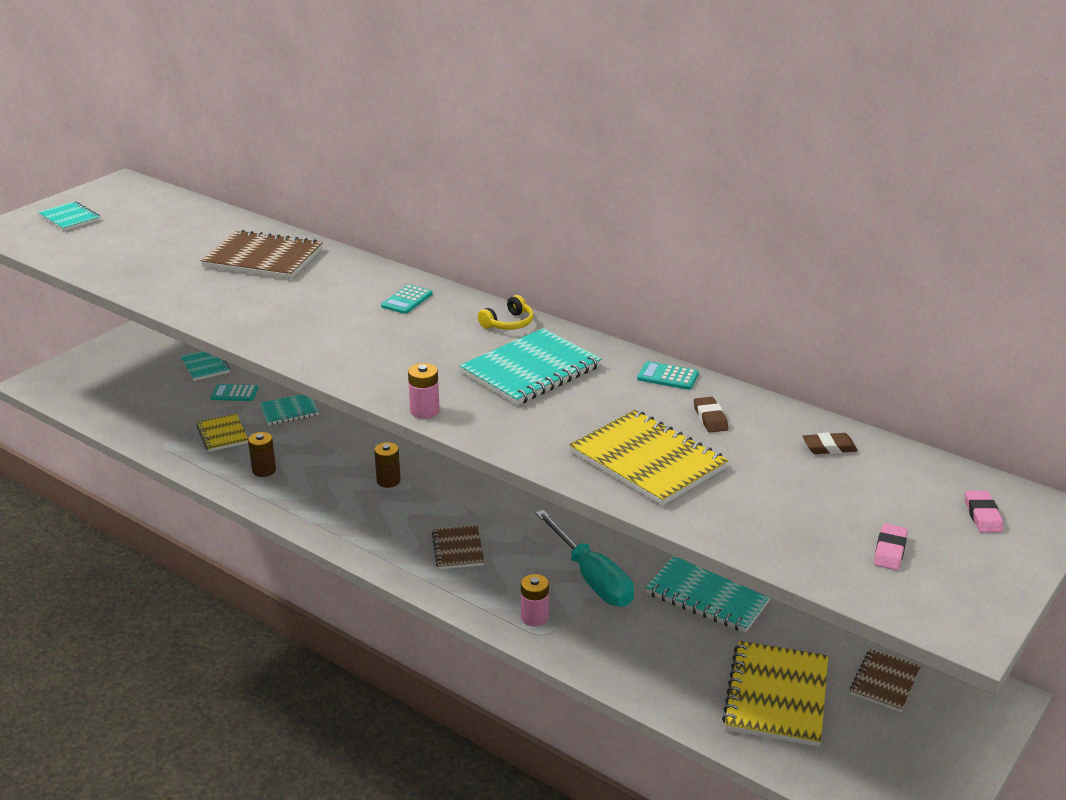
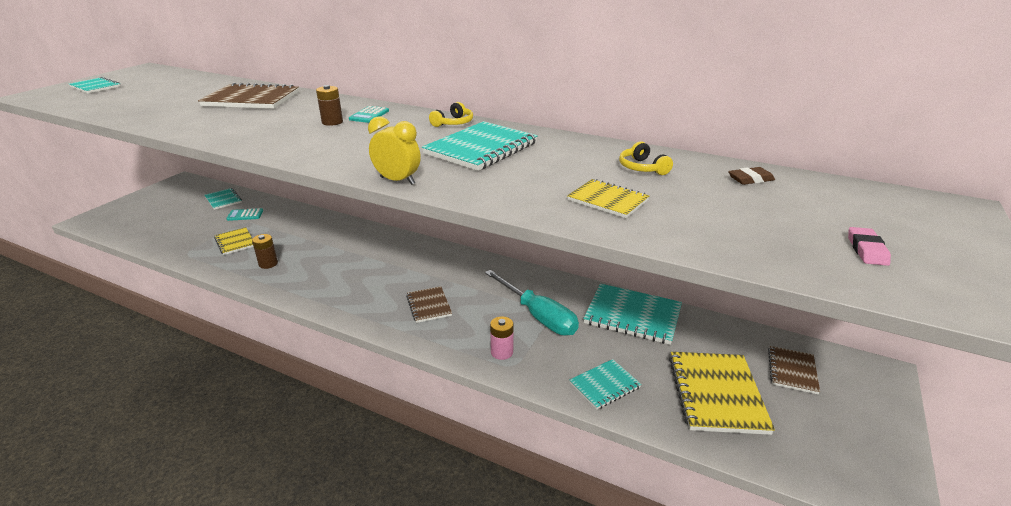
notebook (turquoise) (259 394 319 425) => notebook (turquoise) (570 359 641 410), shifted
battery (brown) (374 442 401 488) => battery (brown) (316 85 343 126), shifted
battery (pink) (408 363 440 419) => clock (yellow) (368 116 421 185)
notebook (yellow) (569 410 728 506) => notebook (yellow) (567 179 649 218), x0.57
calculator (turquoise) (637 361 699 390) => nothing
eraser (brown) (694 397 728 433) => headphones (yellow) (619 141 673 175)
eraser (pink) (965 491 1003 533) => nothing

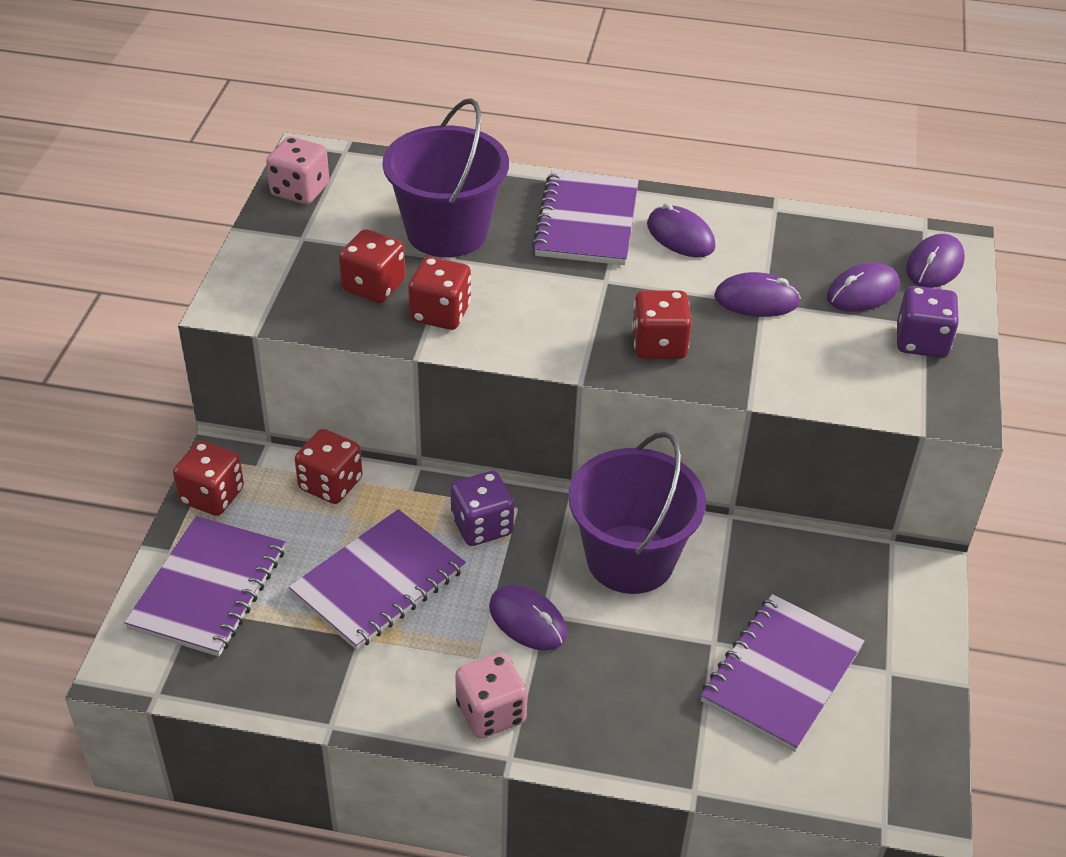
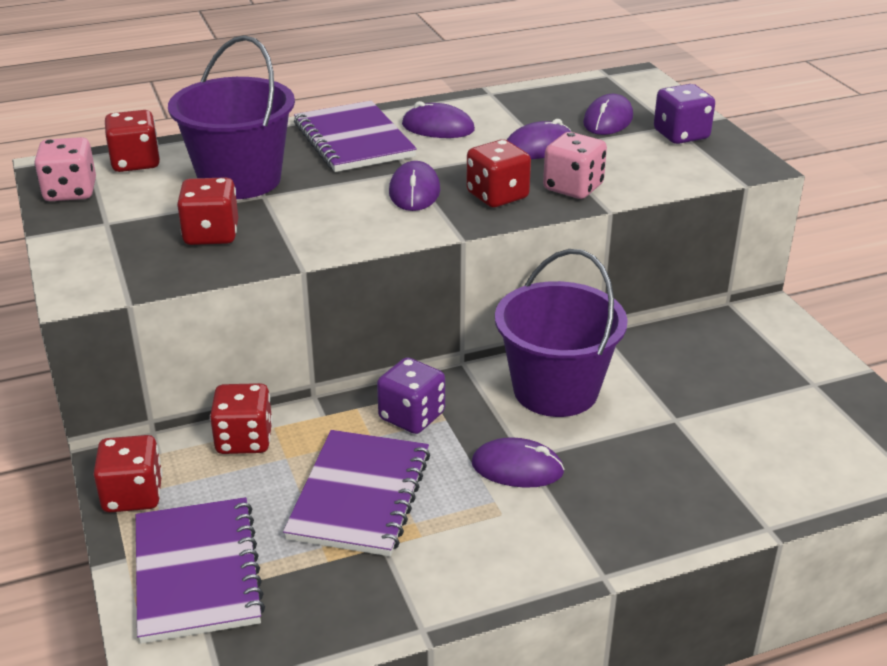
dice (red) (408 257 471 330) => dice (red) (105 110 160 172), shifted
dice (pink) (455 652 528 739) => dice (pink) (543 132 607 199), shifted
notebook (purple) (700 594 865 752) => nothing
mouse (purple) (906 234 965 288) => mouse (purple) (389 161 440 211), shifted

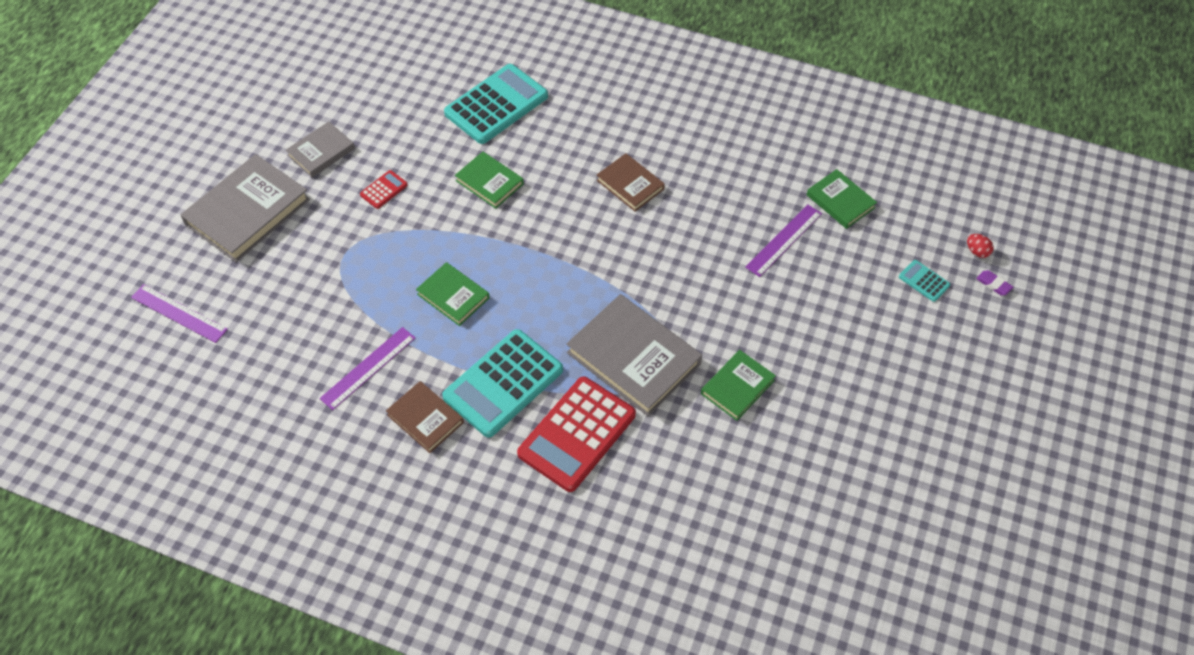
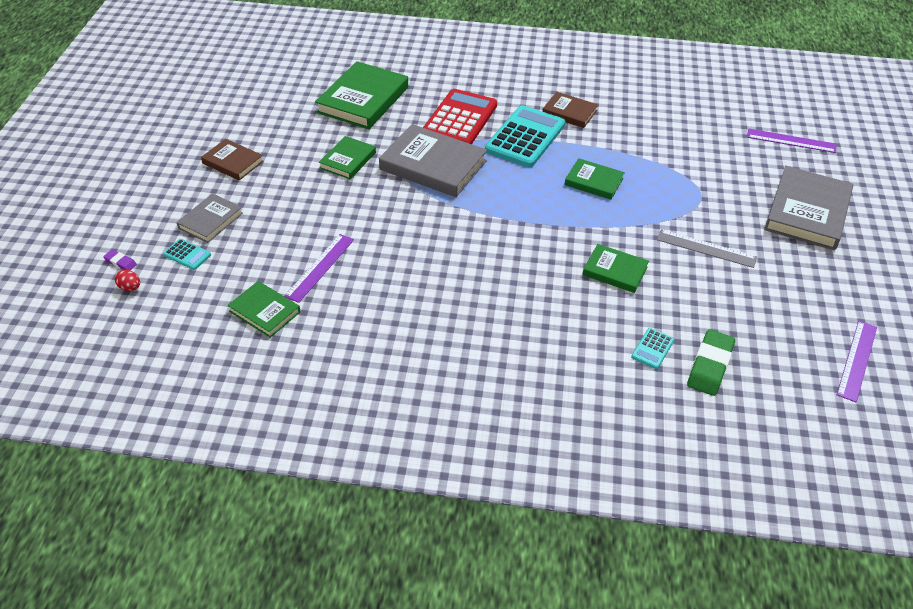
book (grey) (286 121 355 178) => book (grey) (177 193 243 243), shifted
ruler (purple) (319 327 415 410) => ruler (purple) (837 321 877 402), shifted
calculator (red) (360 170 408 209) => ruler (grey) (657 229 757 268)
calculator (turquoise) (444 64 548 144) => calculator (turquoise) (631 328 674 369), x0.43
book (brown) (597 153 665 212) => book (brown) (201 139 264 181), shifted
nothing => book (green) (315 61 408 129)
nothing => eraser (green) (687 329 735 396)

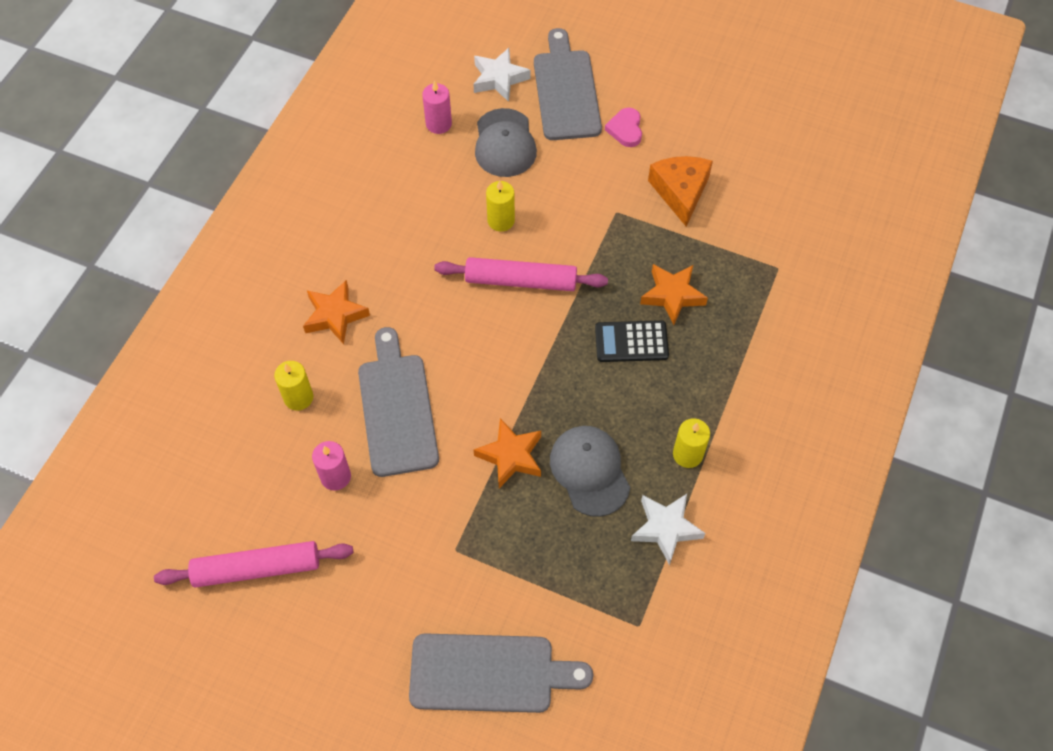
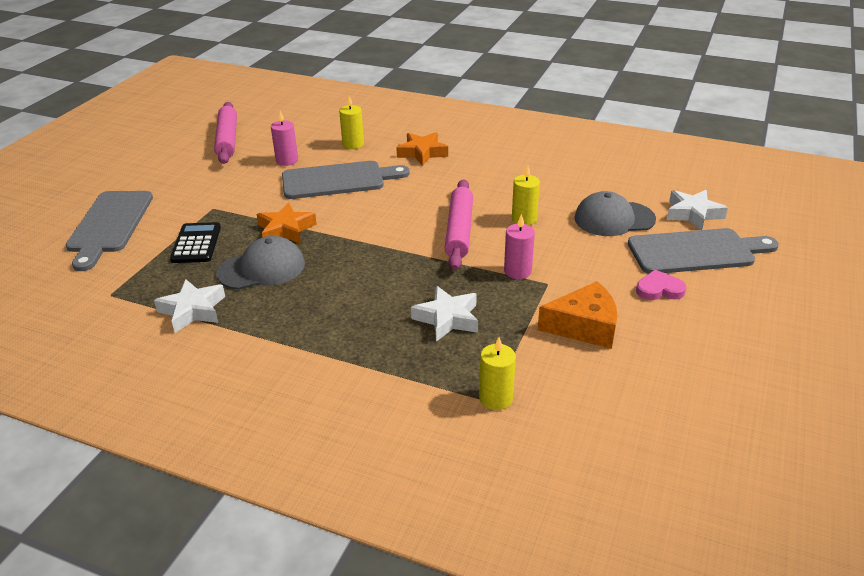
candle (pink) (422 80 452 134) => candle (pink) (504 214 535 279), shifted
calculator (black) (595 320 669 362) => calculator (black) (170 222 221 263), shifted
star (orange) (640 264 708 325) => star (white) (411 286 478 342)
candle (yellow) (673 418 710 468) => candle (yellow) (479 337 516 410), shifted

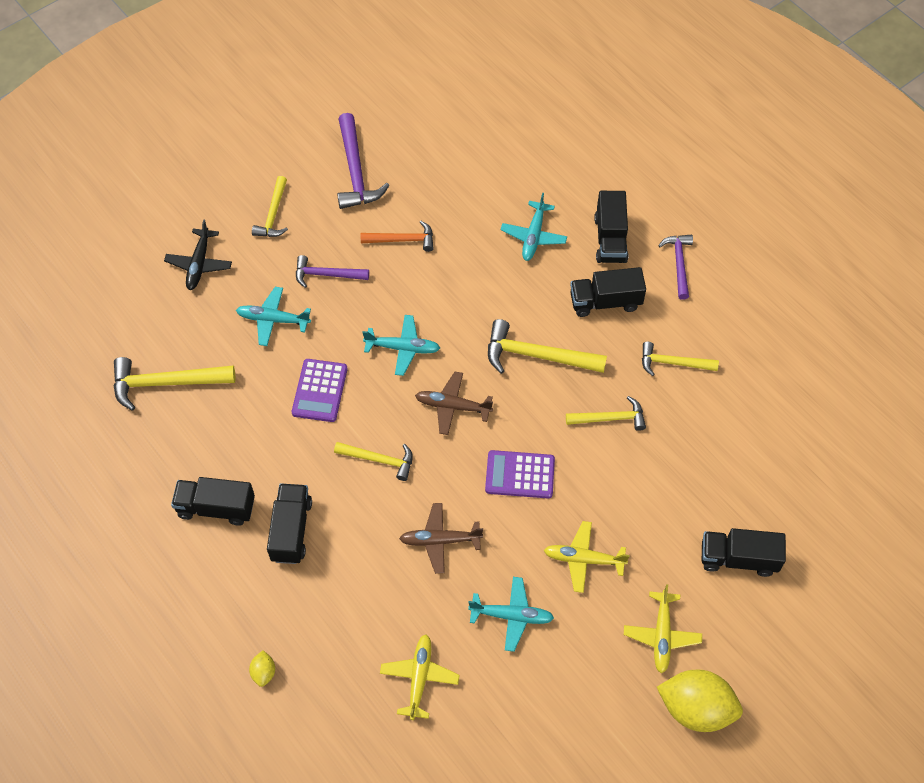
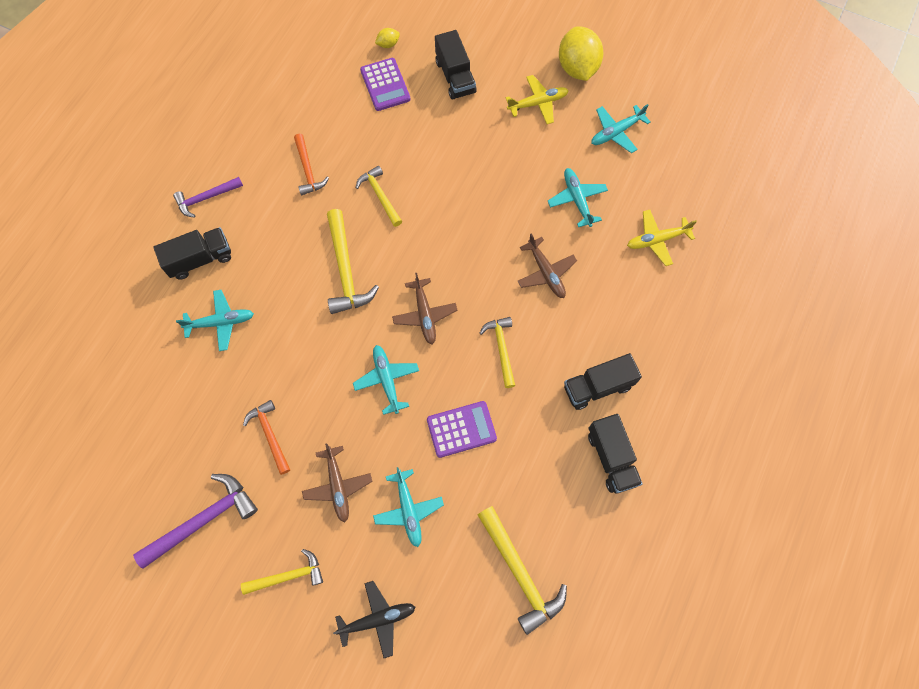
lemon (yellow) (249 650 275 687) => lemon (yellow) (375 28 400 48), shifted
hammer (purple) (296 255 369 288) => plane (brown) (302 444 372 522)
calculator (purple) (485 450 555 499) => calculator (purple) (360 58 411 111), shifted
plane (yellow) (544 521 630 593) => nothing
truck (black) (570 267 646 317) => nothing
hammer (yellow) (642 342 719 376) => hammer (orange) (294 134 329 196)
nothing => plane (turquoise) (591 104 650 153)

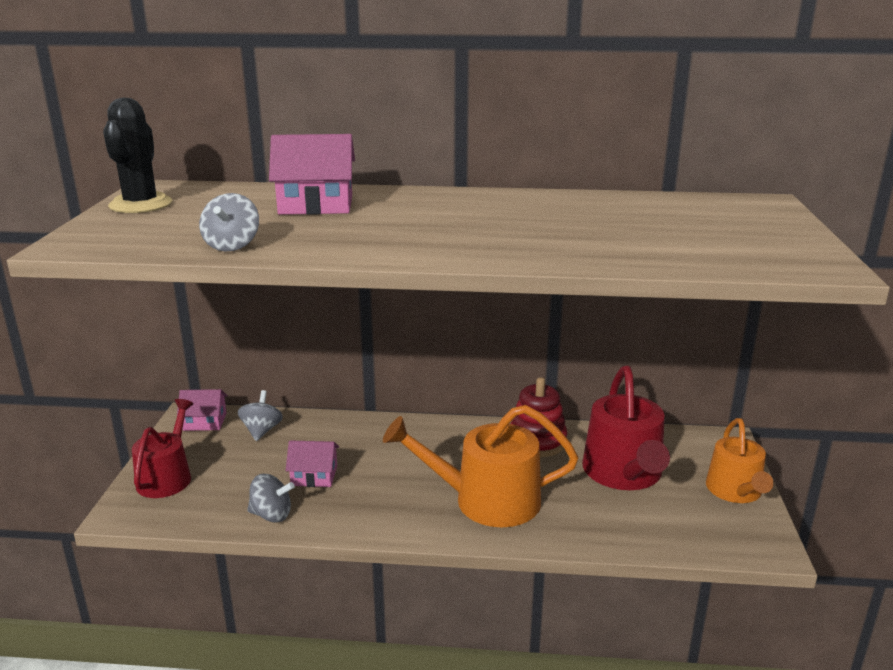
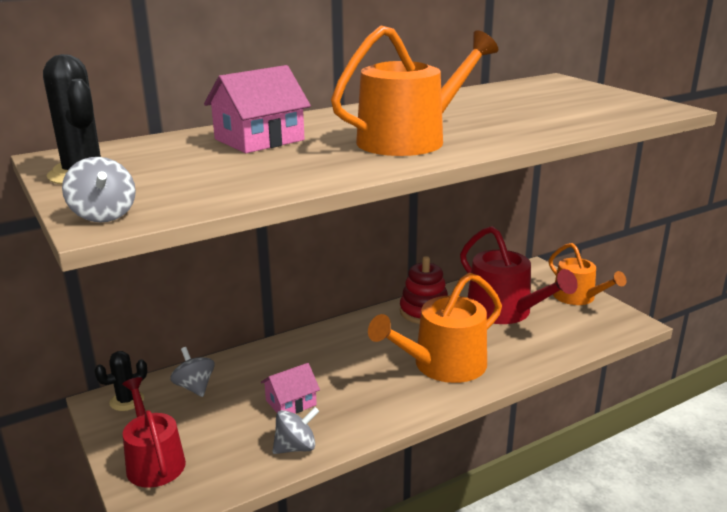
house (pink) (177 389 228 431) => cactus (black) (94 351 147 411)
spinning top (grey) (199 193 259 252) => spinning top (grey) (62 157 136 223), shifted
nothing => watering can (orange) (331 25 498 156)

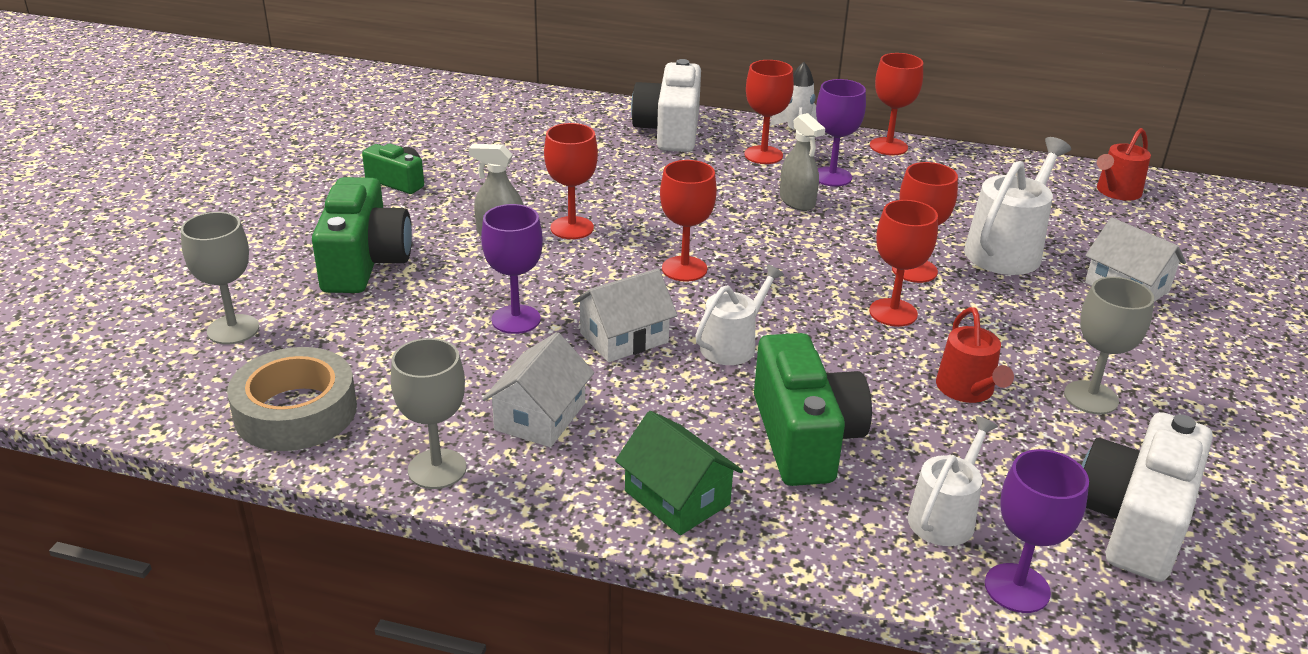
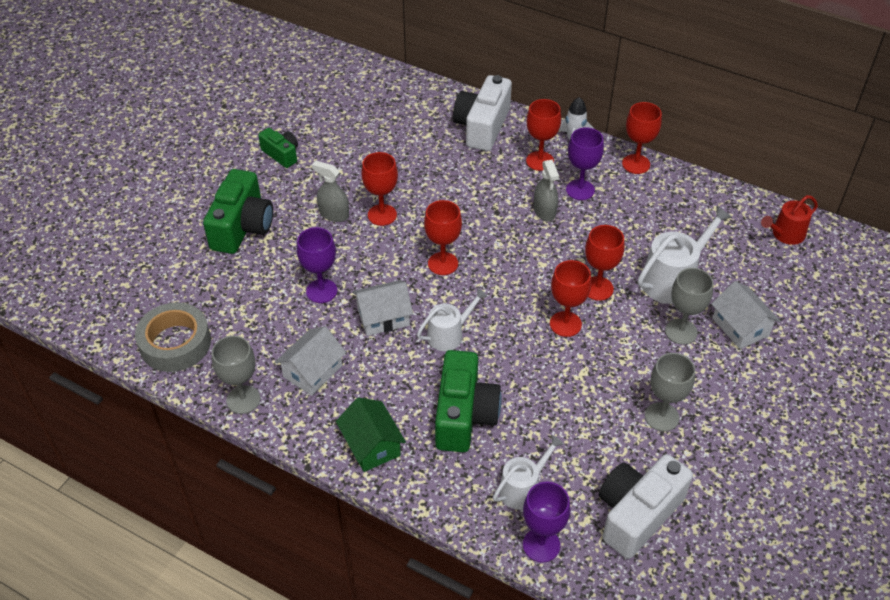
goblet (grey) (181 212 259 344) => goblet (grey) (665 268 713 345), shifted
watering can (red) (936 307 1014 403) => nothing

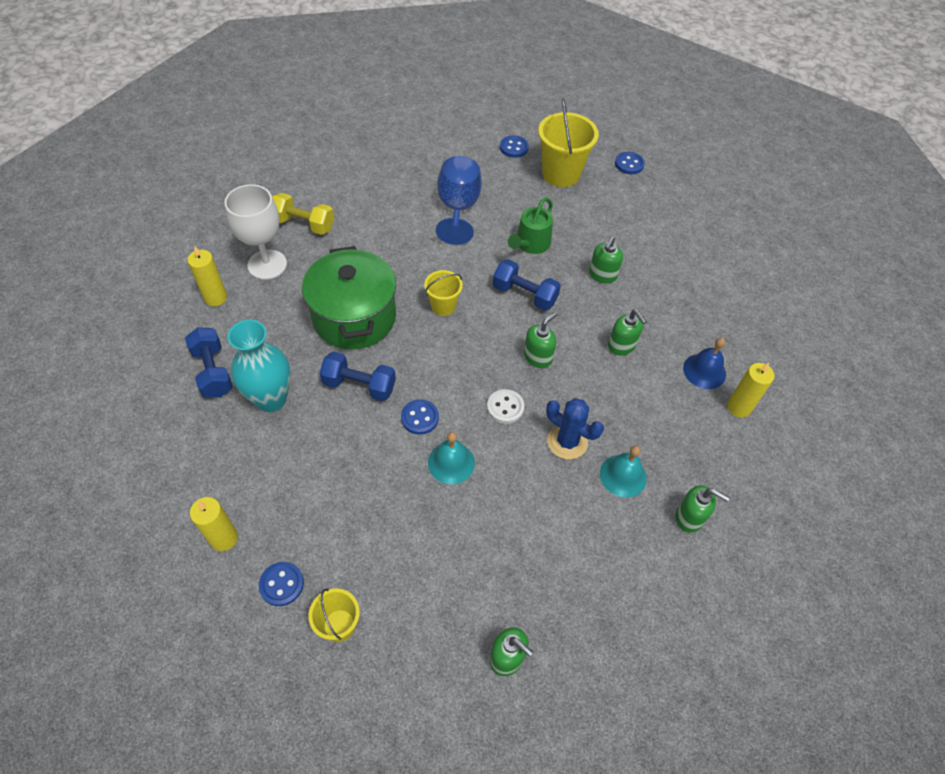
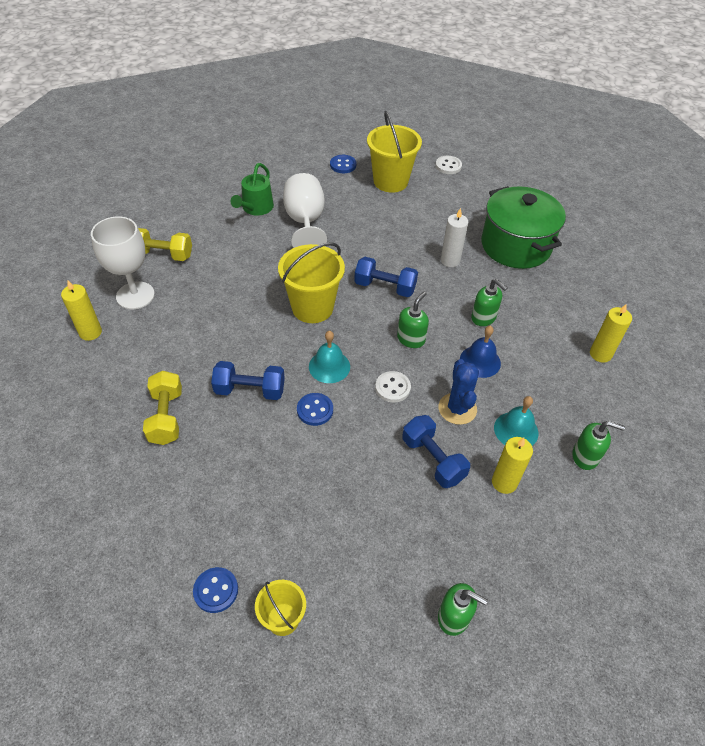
dumbbell (blue) (185 327 233 398) => dumbbell (blue) (402 415 470 488), shifted
candle (yellow) (190 497 238 551) => candle (yellow) (492 437 533 494), shifted
vase (turquoise) (228 320 291 412) => dumbbell (yellow) (143 371 182 445)
pot (green) (302 246 396 349) => pot (green) (481 186 566 269), shifted
bucket (yellow) (424 270 463 316) => bucket (yellow) (278 242 345 323), x1.78
bell (turquoise) (428 432 475 484) => bell (turquoise) (309 331 350 383), shifted
goblet (blue) (436 156 482 245) => goblet (white) (283 173 327 248)
watering can (green) (508 197 553 254) => watering can (green) (230 163 274 215), shifted
cactus (blue) (546 398 604 459) => cactus (blue) (438 359 479 425), 60 degrees clockwise
soap dispenser (green) (589 237 623 284) => candle (white) (441 208 468 267)
button (blue) (615 152 645 174) => button (white) (435 156 462 174)
bell (blue) (683 338 726 389) => bell (blue) (460 326 501 378), shifted

